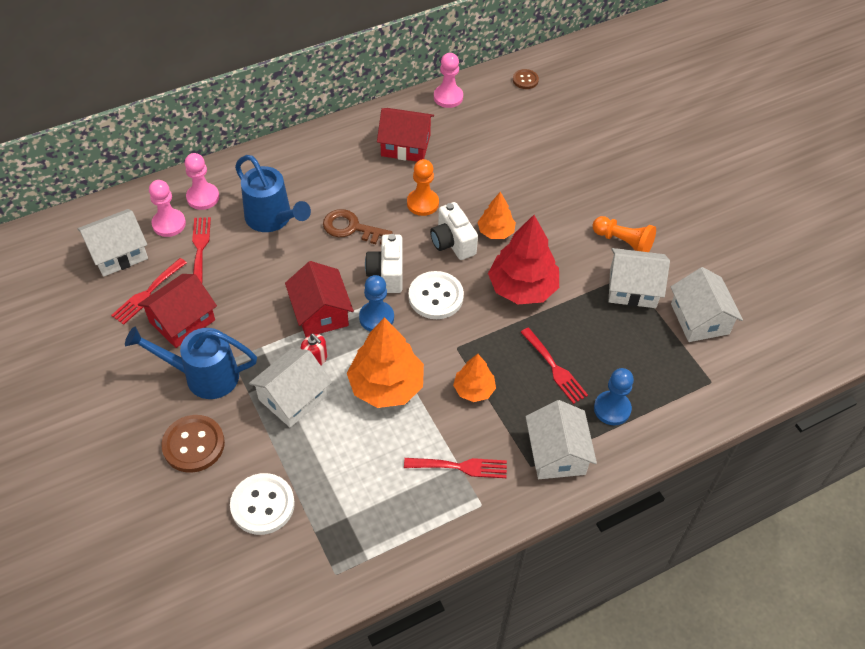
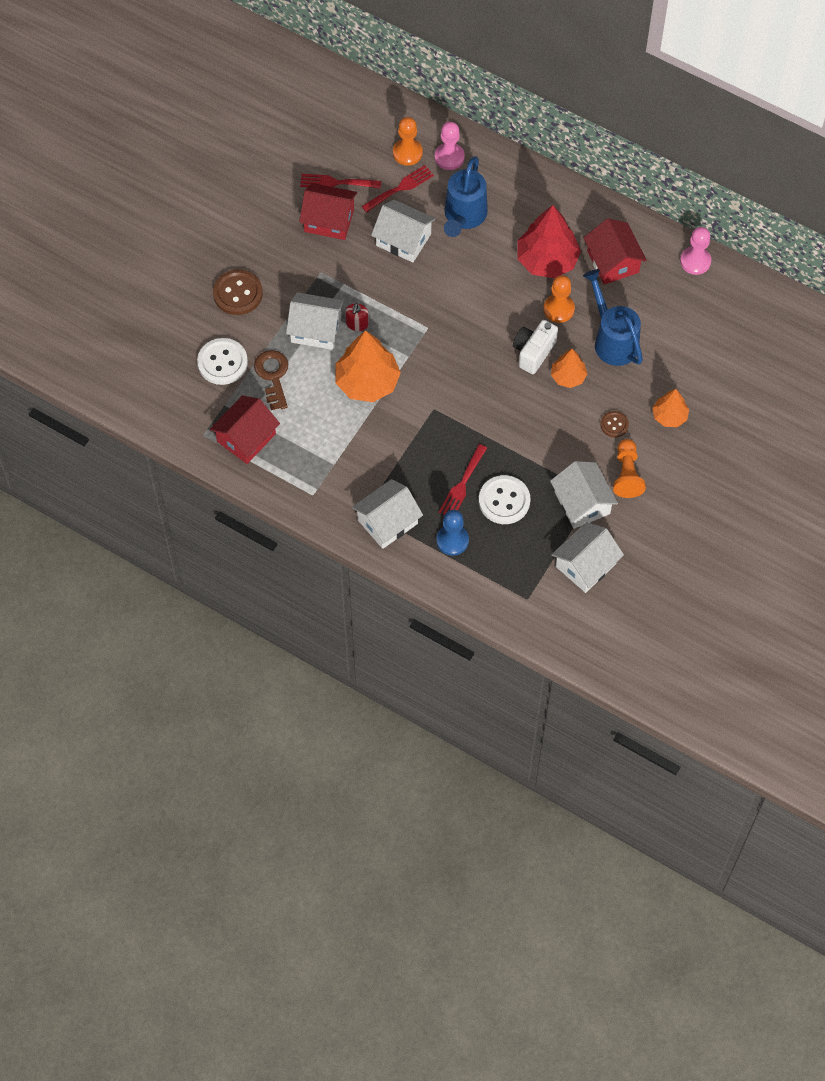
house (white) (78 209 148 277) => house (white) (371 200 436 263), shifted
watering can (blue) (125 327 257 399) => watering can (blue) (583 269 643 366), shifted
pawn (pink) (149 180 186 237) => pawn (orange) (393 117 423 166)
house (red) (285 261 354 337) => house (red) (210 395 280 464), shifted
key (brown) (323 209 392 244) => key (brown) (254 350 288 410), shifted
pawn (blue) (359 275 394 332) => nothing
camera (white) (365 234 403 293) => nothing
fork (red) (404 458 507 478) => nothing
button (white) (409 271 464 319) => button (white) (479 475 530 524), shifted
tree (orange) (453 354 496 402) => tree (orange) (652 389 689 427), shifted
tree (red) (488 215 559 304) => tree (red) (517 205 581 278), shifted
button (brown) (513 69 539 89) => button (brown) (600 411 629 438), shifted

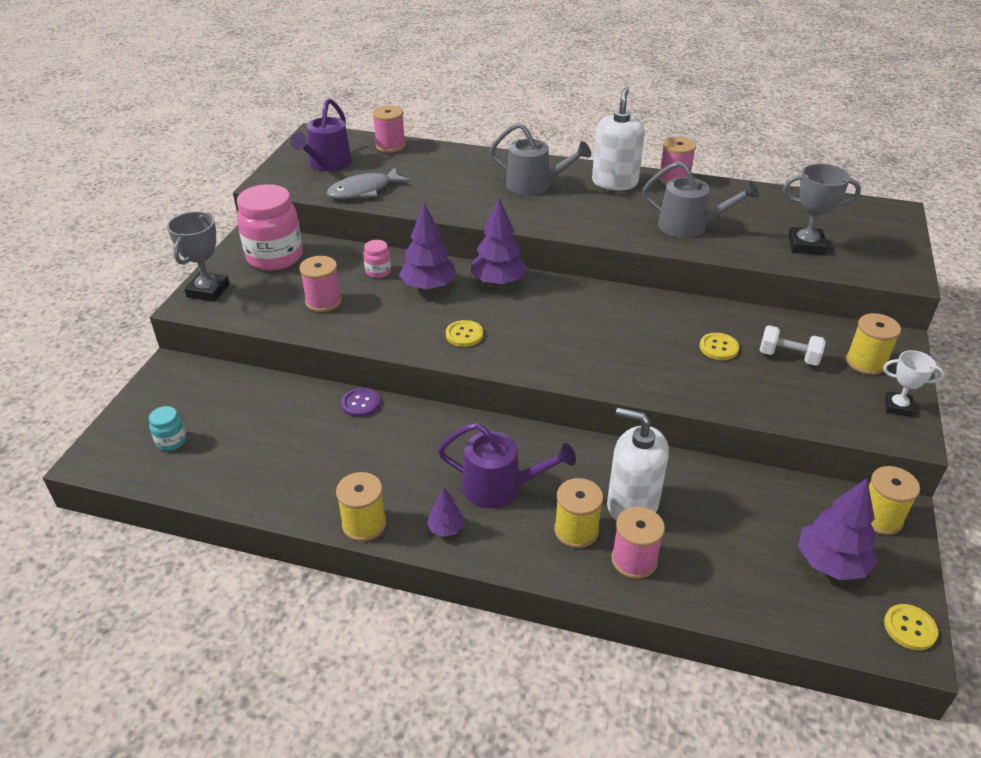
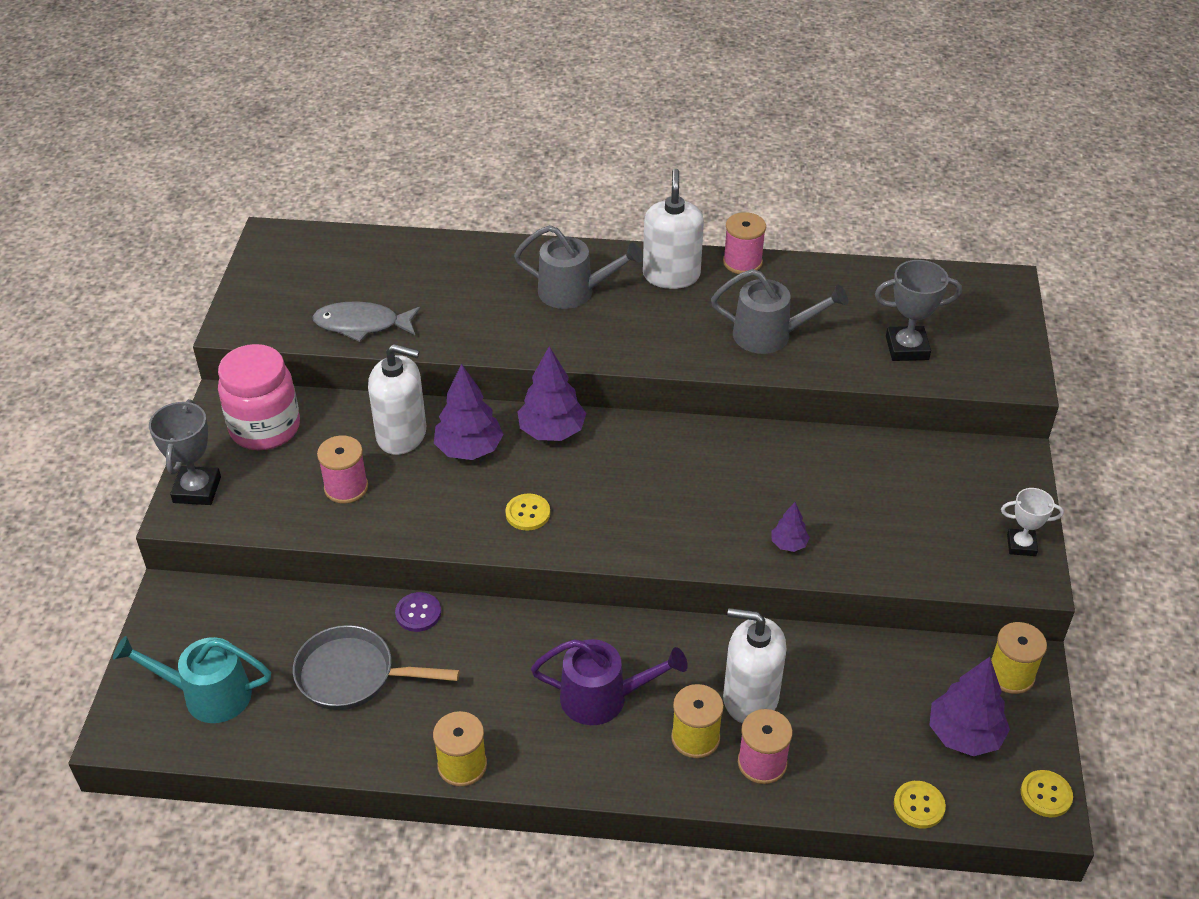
jar (turquoise) (149 406 186 451) => watering can (turquoise) (113 636 271 723)
watering can (purple) (290 98 352 171) => nothing
fish (grey) (327 168 410 199) => fish (grey) (312 301 421 342), 45 degrees clockwise
jar (pink) (363 240 391 278) => soap dispenser (white) (368 344 426 455)
spool (pink) (373 105 406 153) => nothing
tree (purple) (427 487 464 537) => tree (purple) (771 502 810 552), shifted
button (yellow) (700 333 739 360) => button (yellow) (894 781 946 828), shifted
dumbbell (white) (760 325 826 366) => nothing
spool (yellow) (846 313 901 375) => nothing
nothing => pan (grey) (293 625 460 710)

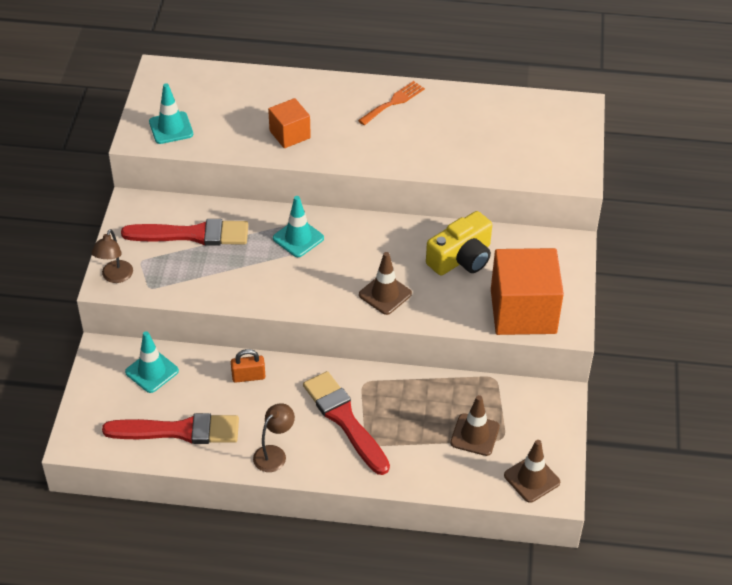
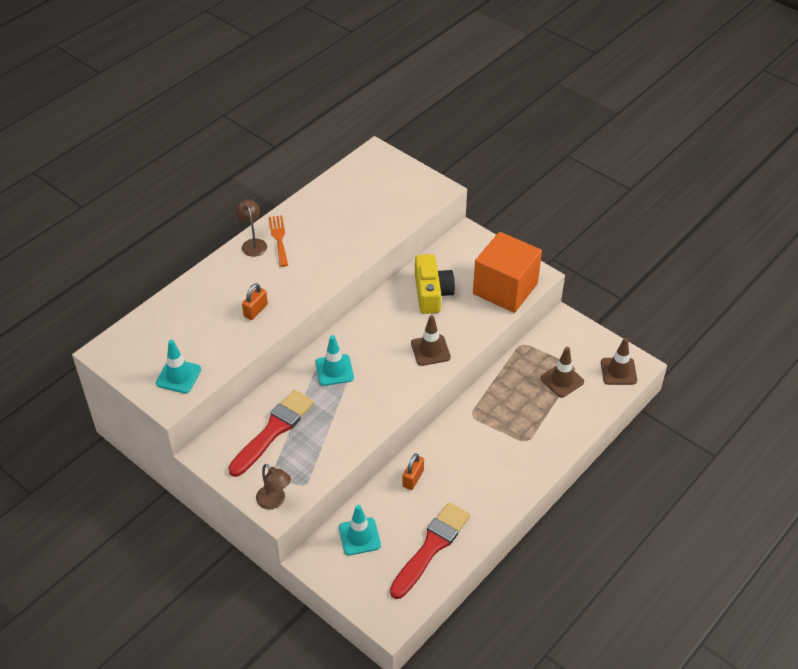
lamp (brown) (253 403 295 472) => lamp (brown) (236 199 267 257), shifted
cube (orange) (268 98 311 148) => padlock (orange) (242 283 268 320)
brush (red) (303 371 390 475) => nothing

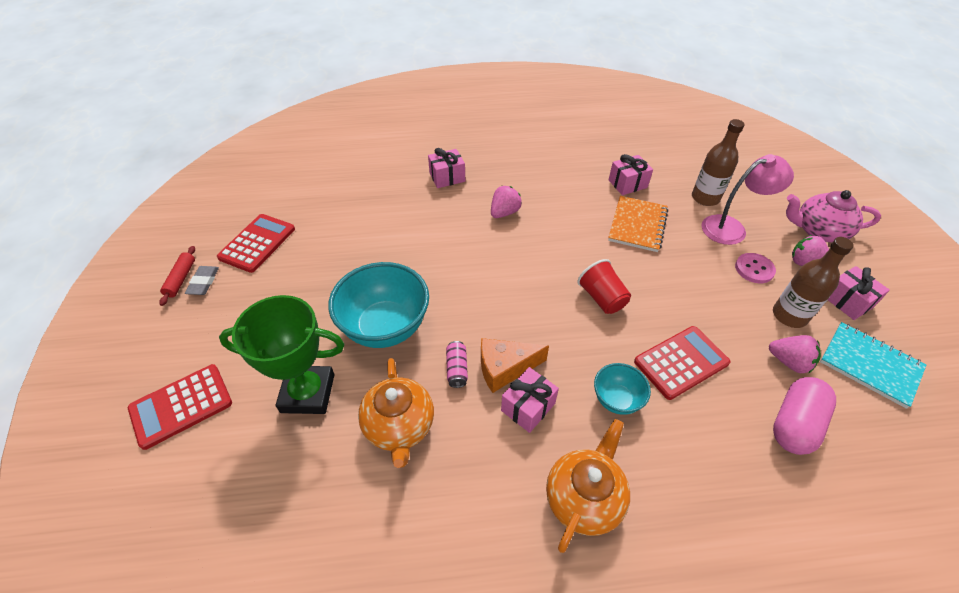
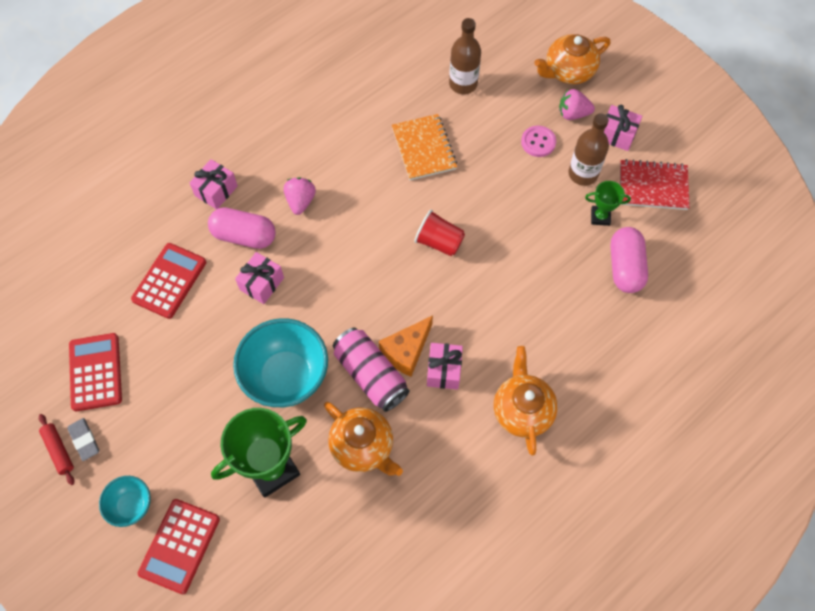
can (pink) (446 341 468 388) => can (pink) (333 328 410 412), x2.08
bowl (turquoise) (594 363 651 415) => bowl (turquoise) (99 476 151 527), shifted
gift (pink) (609 154 653 195) => gift (pink) (235 252 284 304), shifted
calculator (red) (634 326 731 400) => calculator (red) (131 243 206 319), shifted
lamp (pink) (701 154 794 245) => nothing
strawberry (pink) (769 335 821 373) => trophy (green) (585 181 631 226)
teapot (pink) (786 190 881 242) => teapot (orange) (534 34 610 84)
notebook (turquoise) (820 322 926 409) => notebook (red) (620 159 690 210)
nothing => capsule (pink) (208 207 276 249)

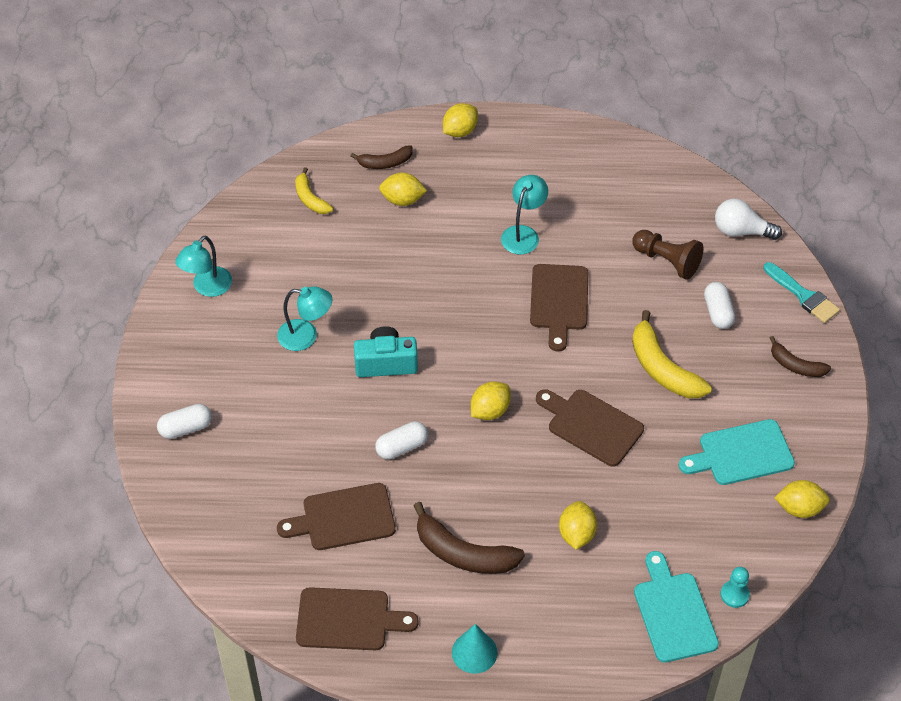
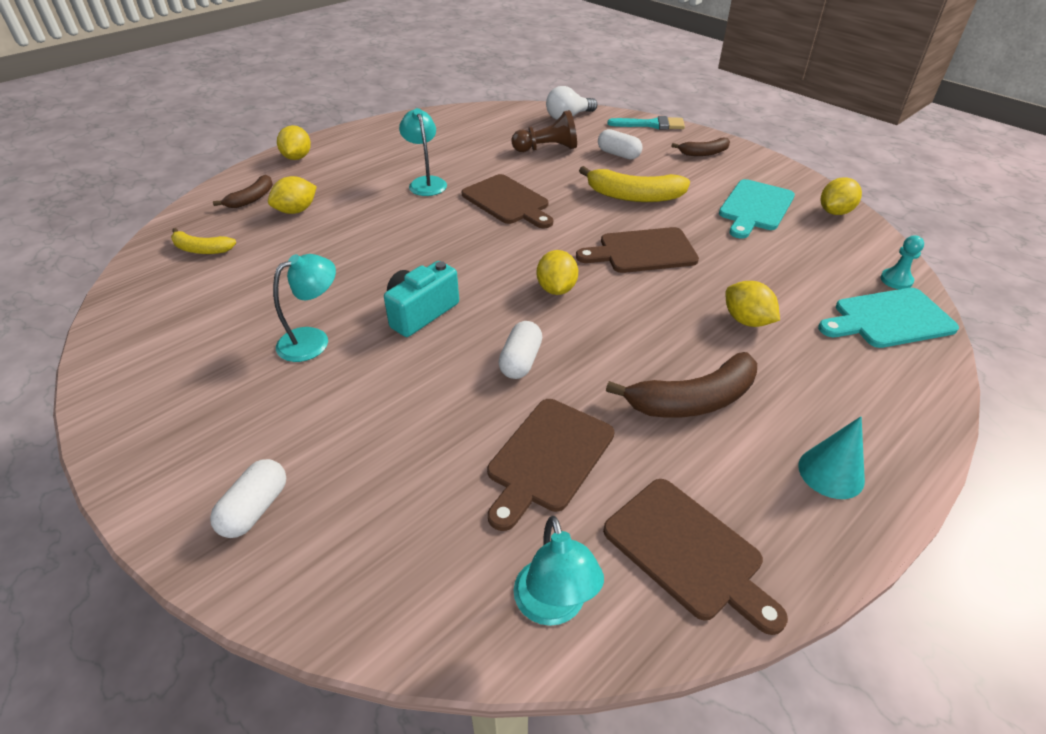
lamp (turquoise) (175 236 232 297) => lamp (turquoise) (514 516 604 626), shifted
cutting board (brown) (296 587 419 650) => cutting board (brown) (603 479 788 635), 90 degrees clockwise
cutting board (turquoise) (634 551 719 663) => cutting board (turquoise) (818 288 959 348), 45 degrees counterclockwise

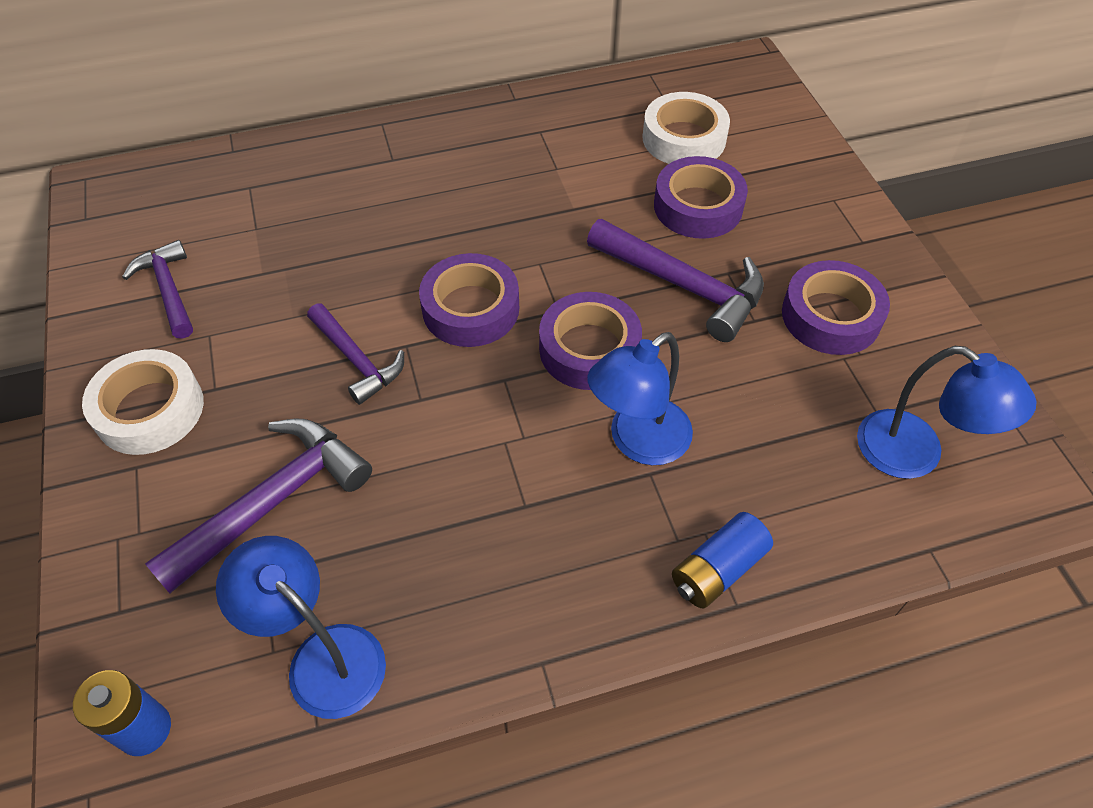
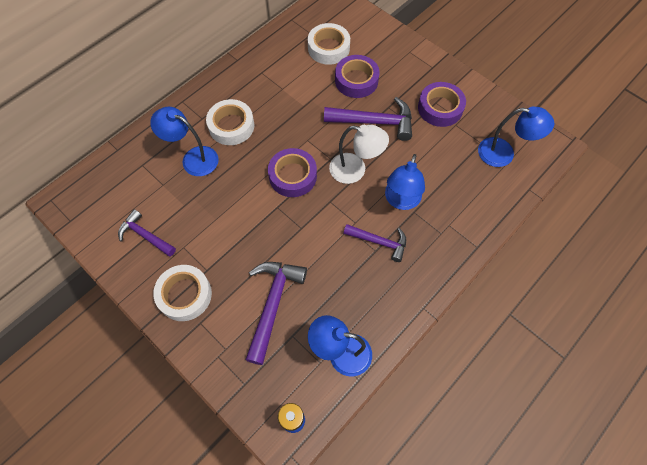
hammer (purple) (307 303 404 405) => hammer (purple) (343 224 406 262), shifted
tape (purple) (539 292 642 390) => lamp (white) (329 125 389 184)
battery (blue) (672 512 773 608) => nothing
nothing => lamp (blue) (150 107 219 176)
nothing => tape (white) (206 99 254 145)

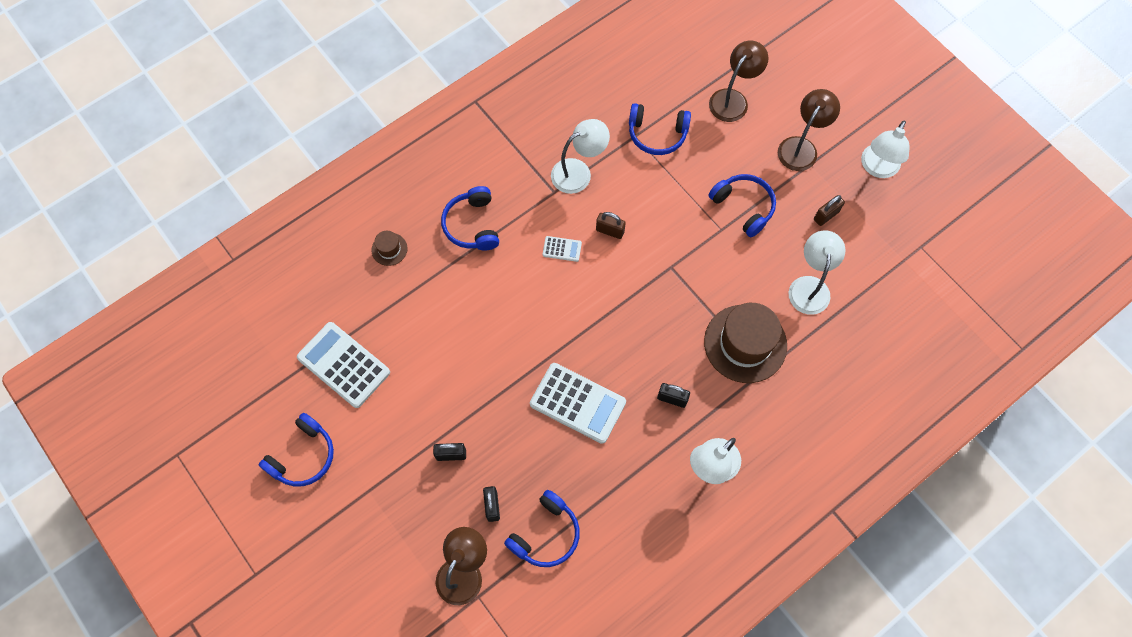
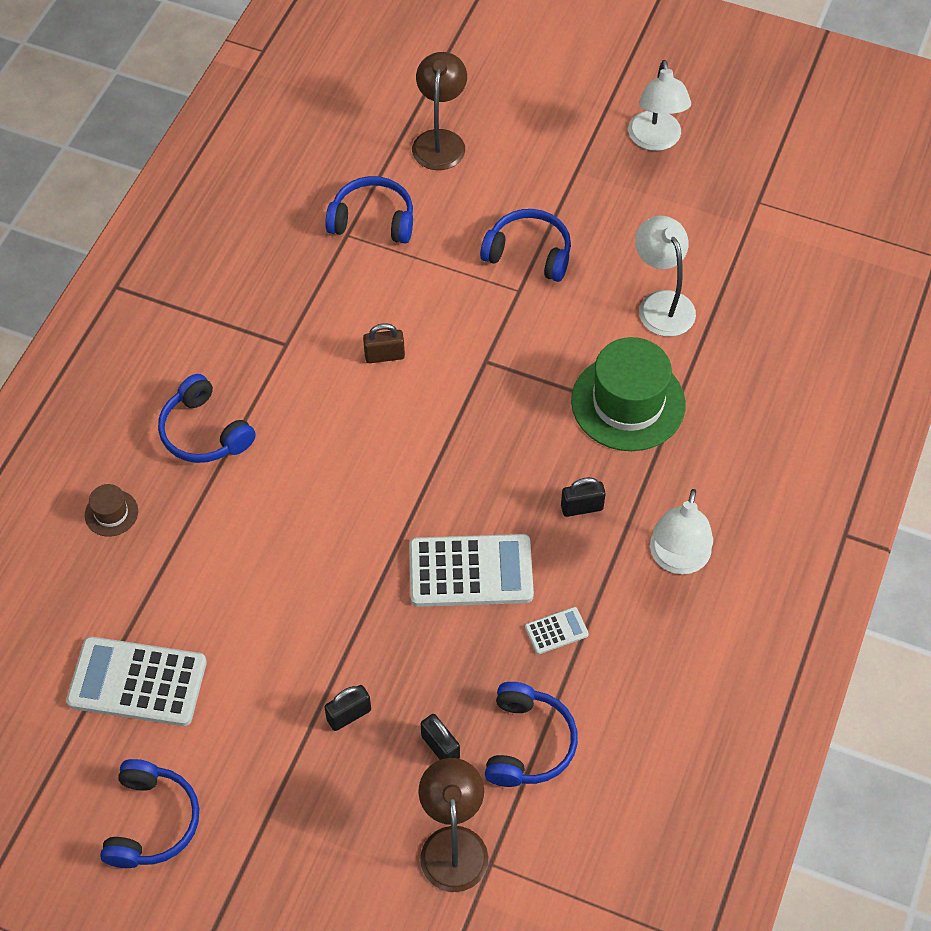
calculator (white) (543 236 582 262) => calculator (white) (525 607 589 654), shifted
lamp (white) (551 119 610 194) => nothing
headphones (blue) (629 103 691 155) => headphones (blue) (325 176 413 244), 150 degrees counterclockwise
hat (brown) (704 303 787 383) => hat (green) (571 337 686 451)
lamp (brown) (778 89 840 171) => nothing
padlock (brown) (814 195 845 226) => nothing

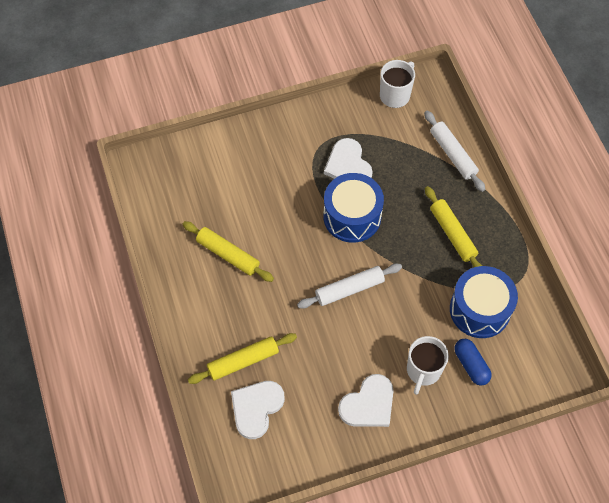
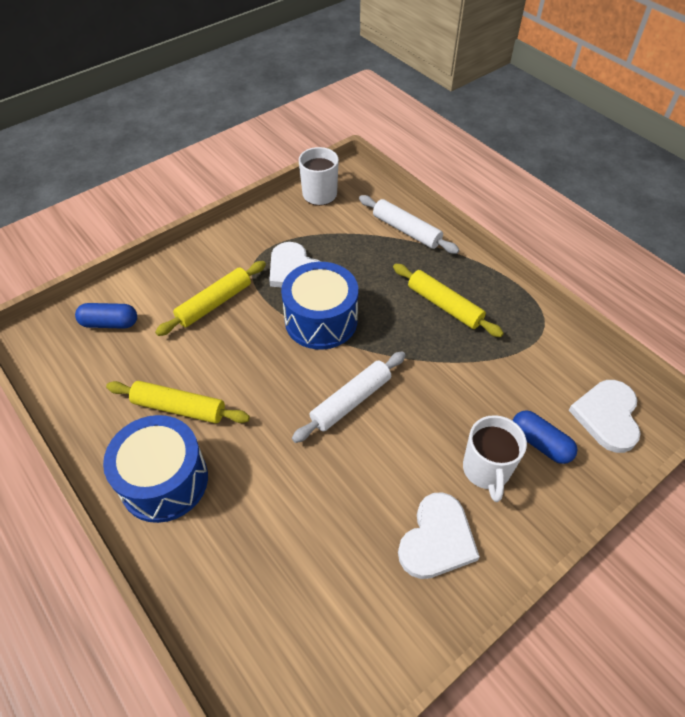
rolling pin (yellow) (188 333 297 384) => rolling pin (yellow) (155 261 266 336), shifted
heart (white) (231 381 285 439) => heart (white) (569 380 641 453), shifted
drum (blue) (450 266 518 338) => drum (blue) (103 415 208 523), shifted
nothing => capsule (blue) (75 303 137 329)

